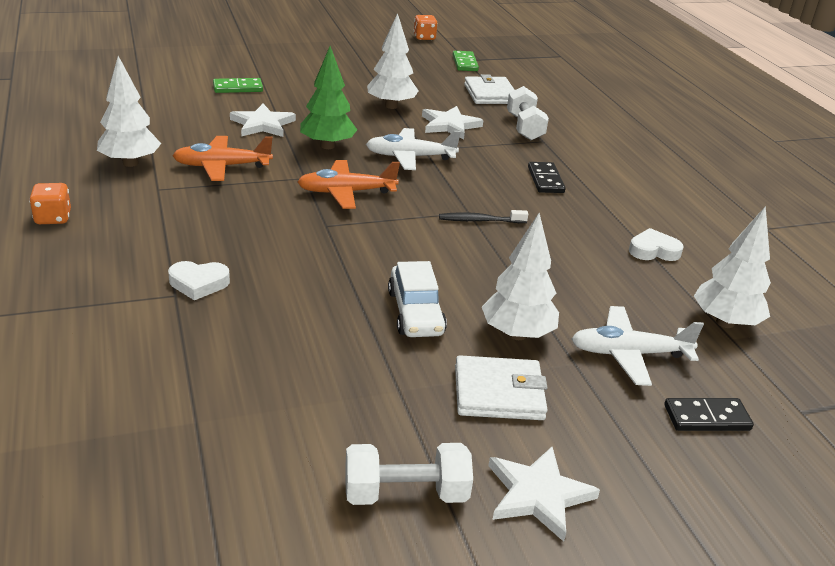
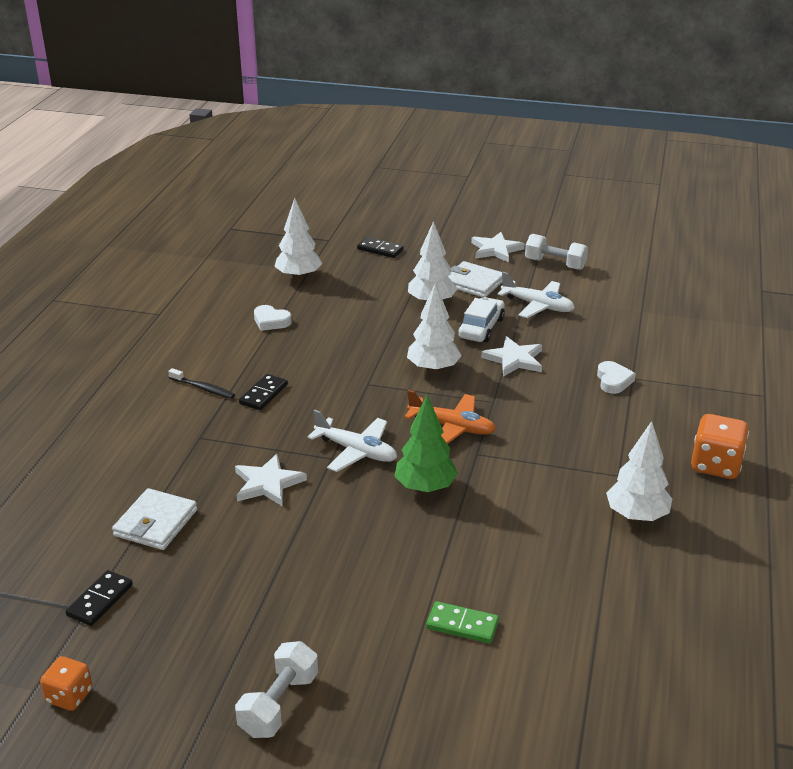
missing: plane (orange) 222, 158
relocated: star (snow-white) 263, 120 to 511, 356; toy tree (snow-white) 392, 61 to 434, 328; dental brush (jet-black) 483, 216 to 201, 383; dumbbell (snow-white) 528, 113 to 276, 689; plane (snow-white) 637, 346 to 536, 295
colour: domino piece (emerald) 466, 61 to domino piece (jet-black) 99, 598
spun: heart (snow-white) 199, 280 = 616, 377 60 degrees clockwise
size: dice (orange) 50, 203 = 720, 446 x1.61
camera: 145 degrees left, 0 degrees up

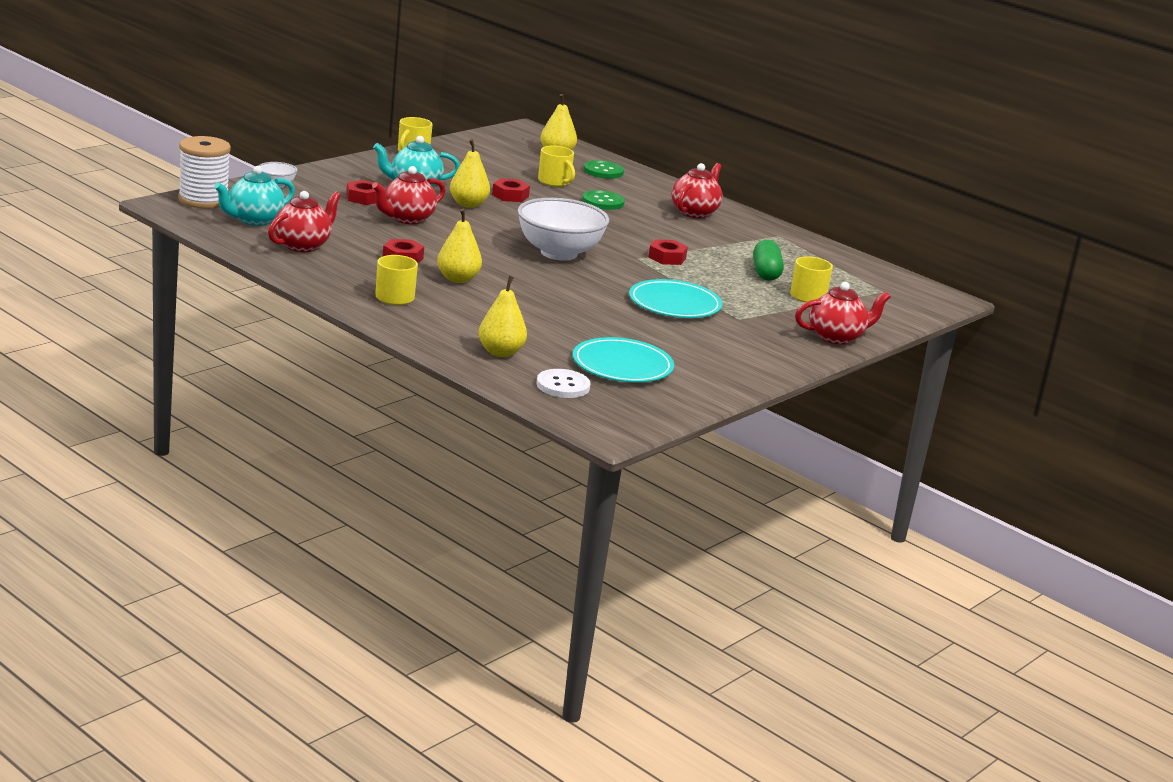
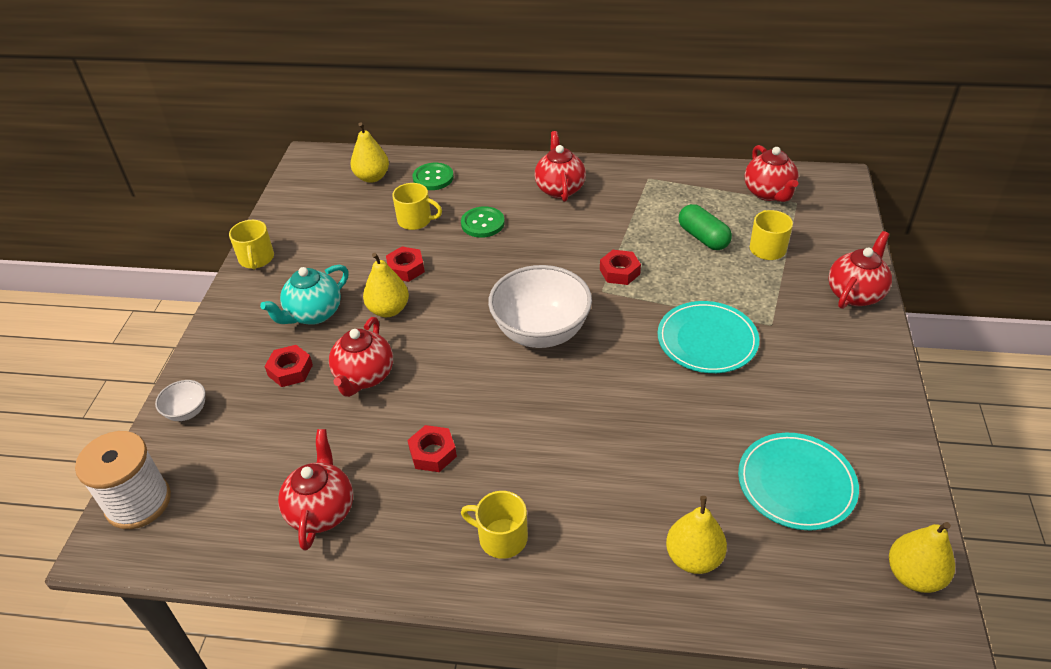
missing: tea pot (teal) 254, 196; button (snow-white) 563, 383
appeared: tea pot (red) 771, 173
relocated: toy pear (golden) 459, 245 to 922, 557
camera: 30 degrees left, 20 degrees up

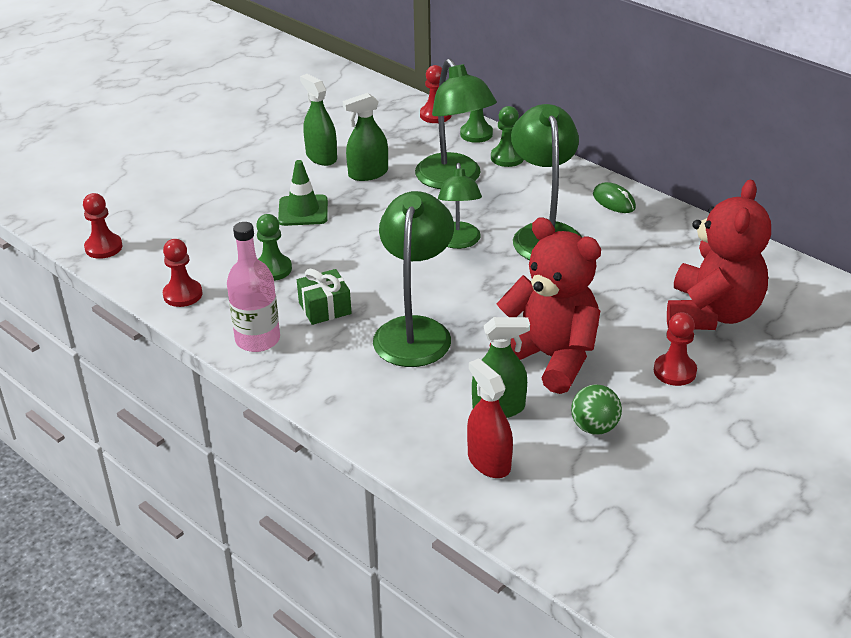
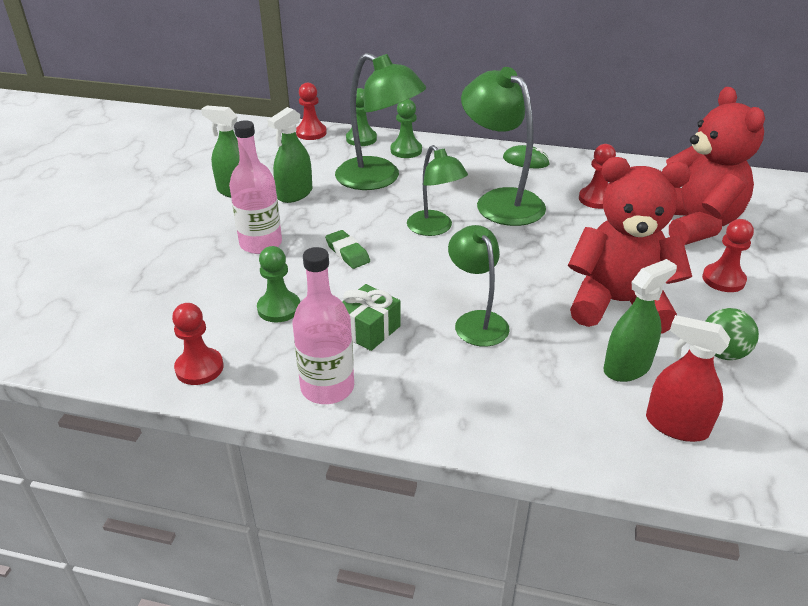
appeared: eraser (emerald) 347, 249
relocated: game pawn (red) 102, 226 to 597, 176
exchanged: road cone (emerald) 303, 193 to drink bottle (rosy) 255, 187
size: reading lamp (emerald) 413, 279 = 479, 286 x0.64
camera: 30 degrees left, 0 degrees up

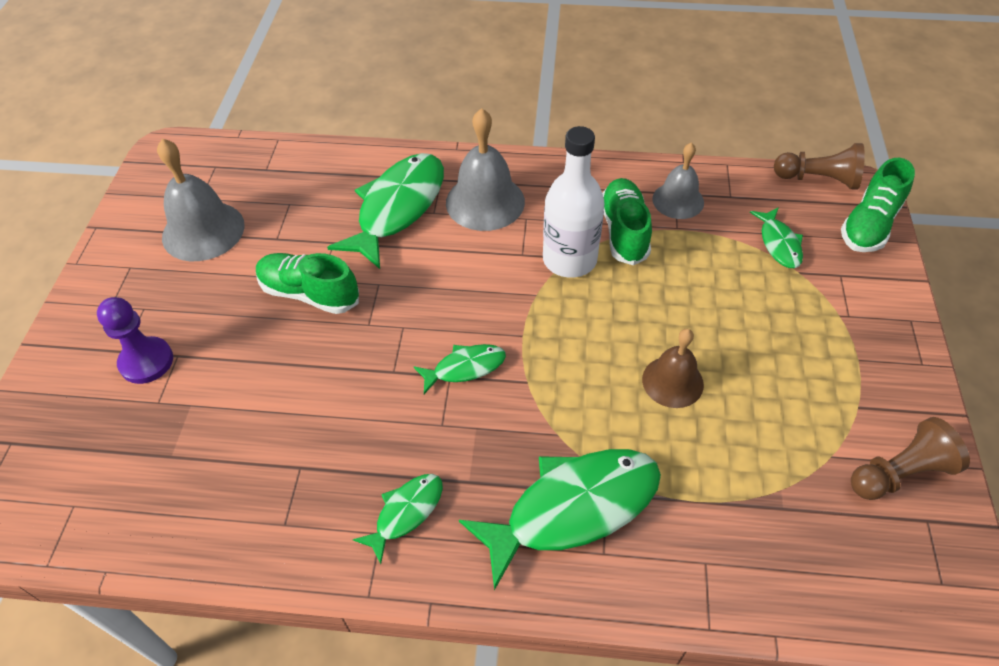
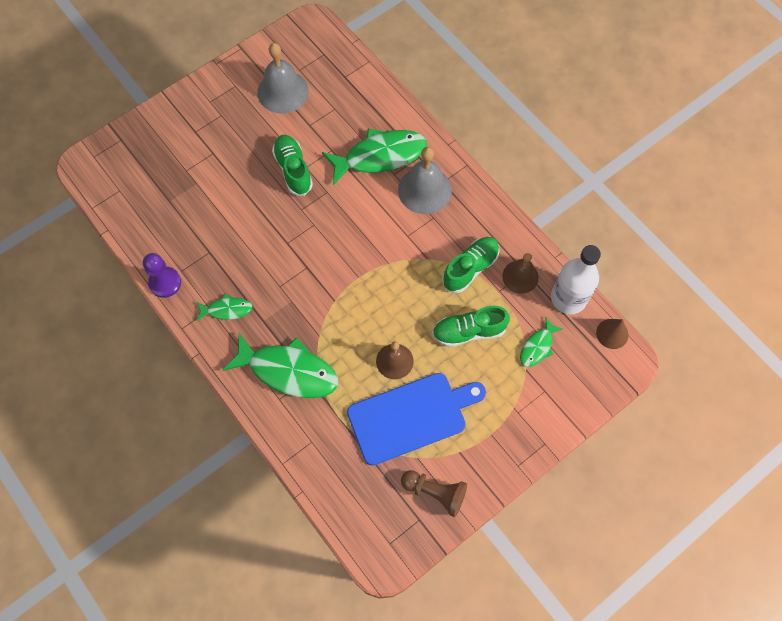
missing: fish figure (emerald) 460, 369
appeared: bread board (cobalt) 416, 419
relocated: game pawn (purple) 135, 340 to 162, 275; drink bottle (snow-white) 574, 202 to 576, 279; shoe (emerald) 878, 205 to 471, 326
exchanged: game pawn (brown) 819, 166 to solid cone (brown) 612, 334
colour: hand bell (grey) 678, 180 to hand bell (brown) 520, 273
camera: 45 degrees right, 15 degrees up

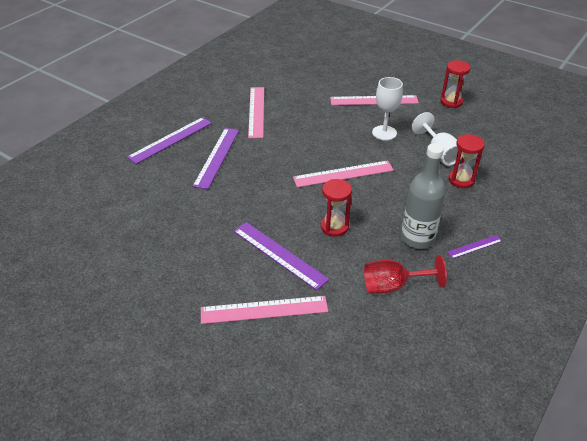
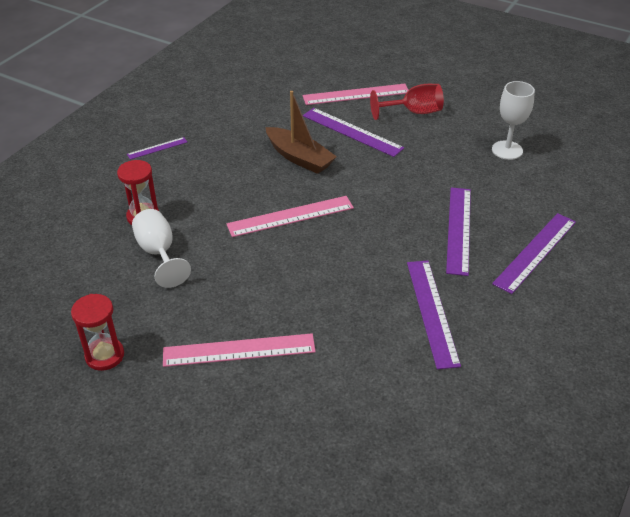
missing: drink bottle (grey) 423, 196
relocated: wine glass (red) 405, 274 to 407, 102; wine glass (snow-white) 387, 109 to 513, 120
exchanged: hourglass (red) 336, 208 to toy boat (brown) 301, 132
colour: measuring stick (rosy) 256, 112 to measuring stick (purple) 434, 314
camera: 175 degrees right, 0 degrees up

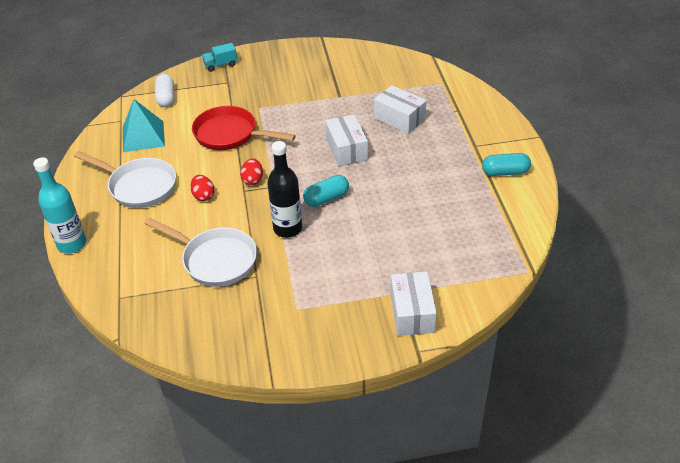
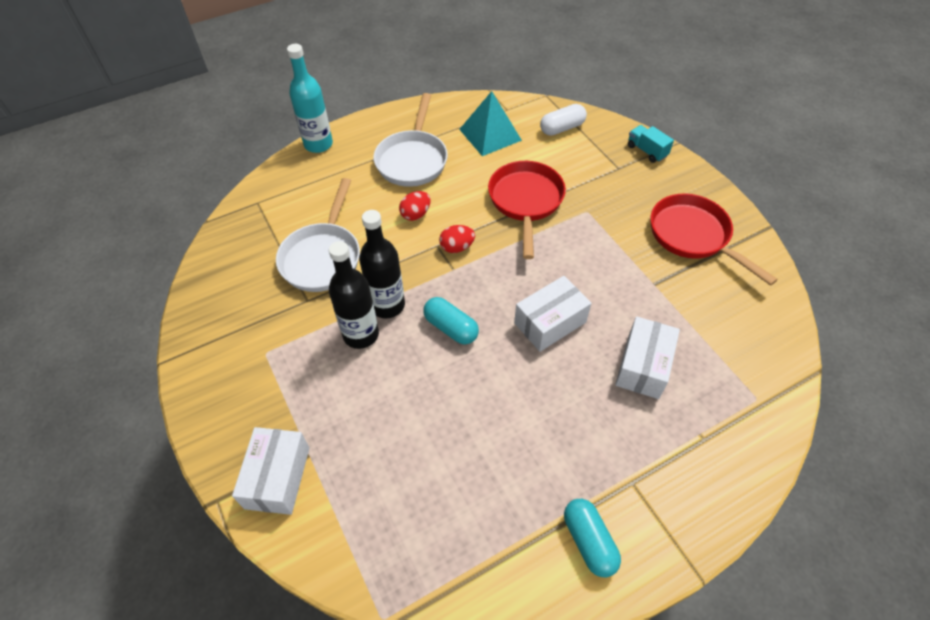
appeared: drink bottle (jet-black) 354, 295; skillet (red) 714, 240
spun: parcel (snow-white) 413, 304 = 271, 471 60 degrees counterclockwise
camera: 70 degrees right, 10 degrees up

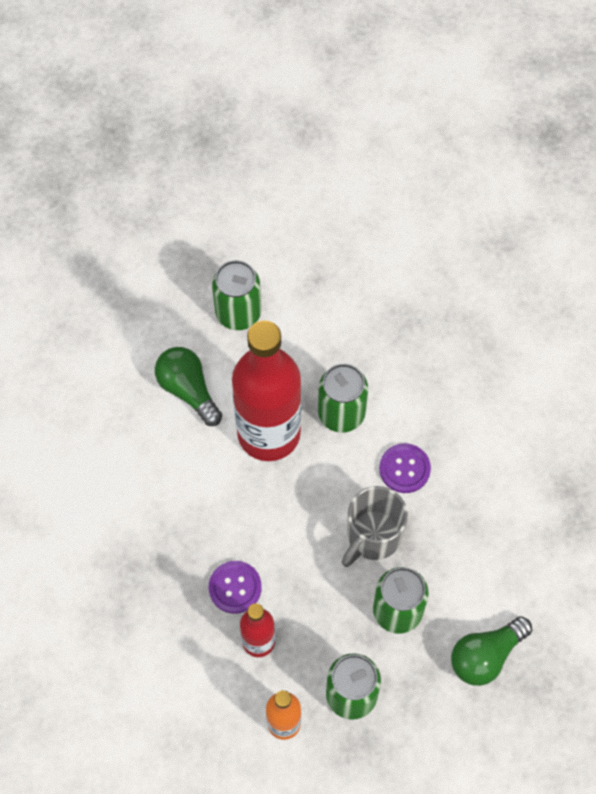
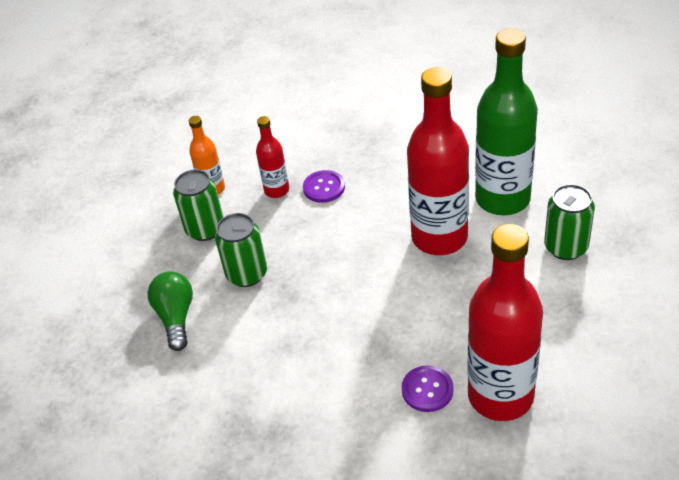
missing: soda can (emerald) 343, 398; mug (grey) 375, 526
appeared: drink bottle (red) 505, 322
relocated: button (purple) 405, 468 to 428, 388
exchanged: light bulb (emerald) 188, 386 to drink bottle (emerald) 506, 121
camera: 120 degrees right, 20 degrees down

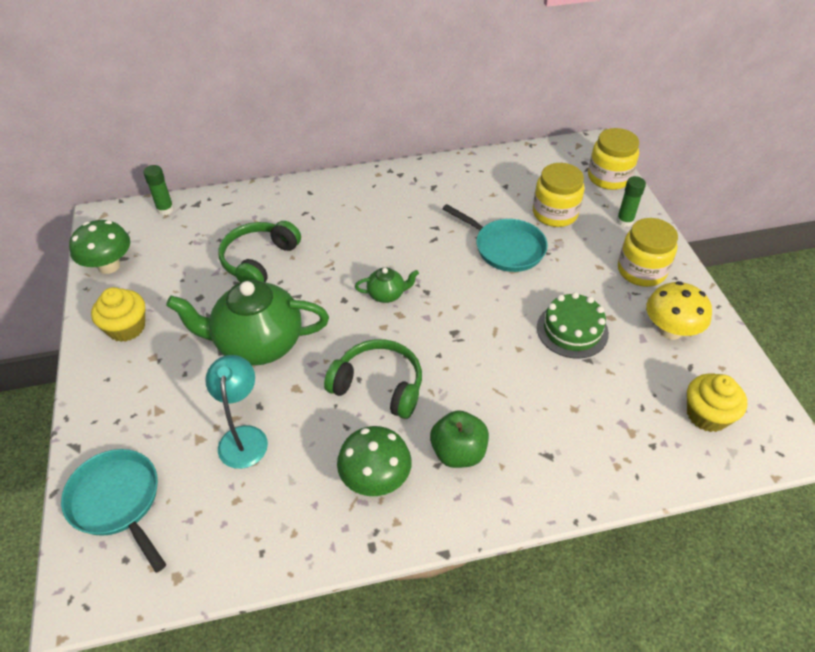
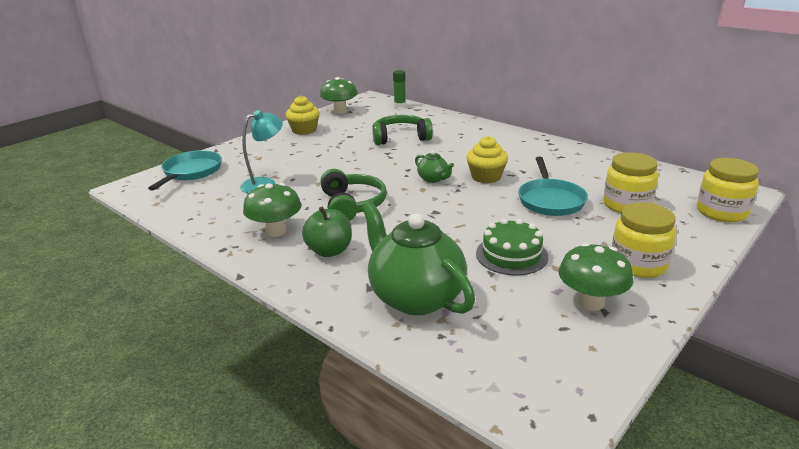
missing: glue stick (emerald) 631, 201
relocated: tea pot (emerald) 247, 323 to 418, 258; fairy cake (golden) 717, 403 to 487, 159
colour: mushroom (golden) 679, 310 to mushroom (emerald) 595, 277
camera: 55 degrees right, 20 degrees down

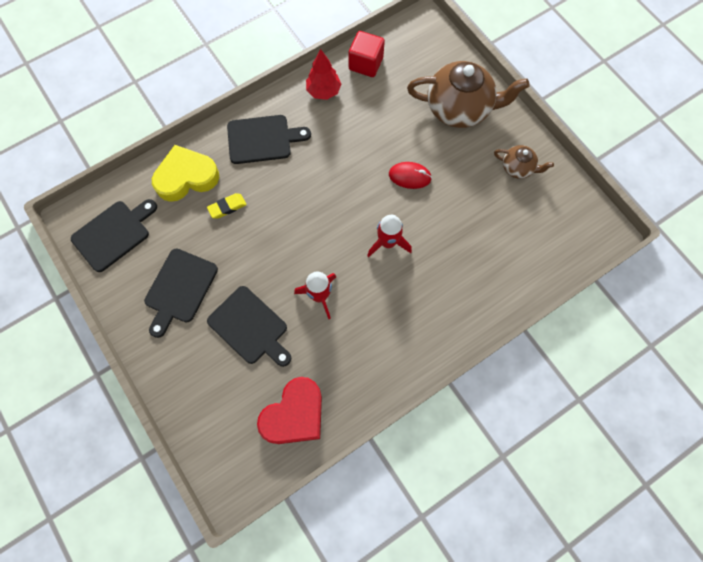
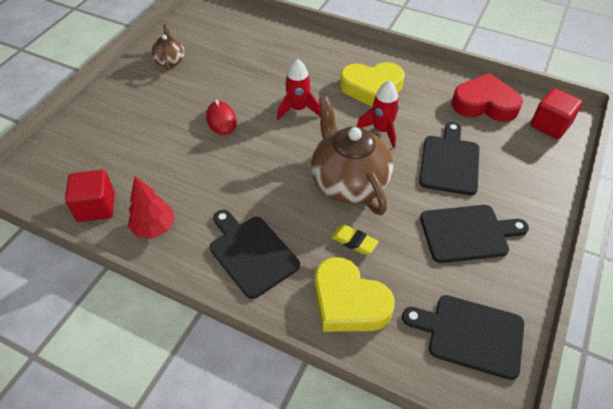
appeared: heart (golden) 372, 84; solid cube (red) 556, 113
relocated: tea pot (brown) 468, 94 to 352, 155
camera: 120 degrees left, 20 degrees down

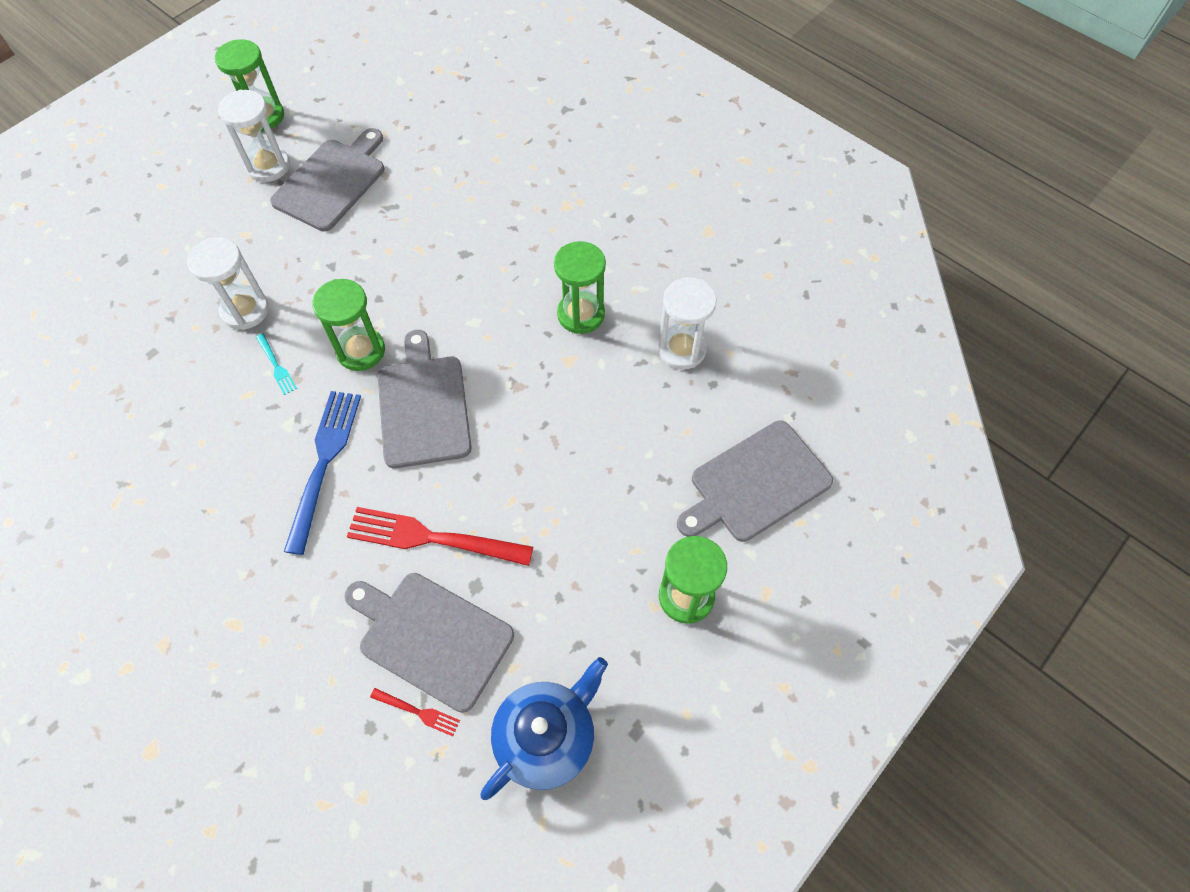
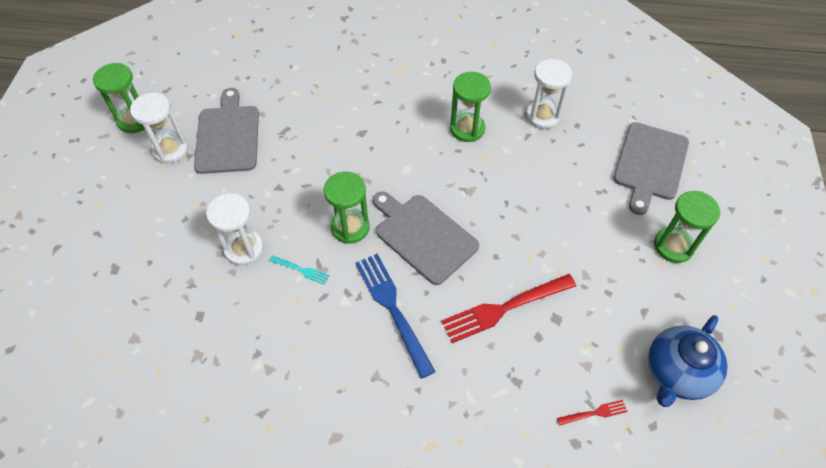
missing: bread board (grey) 429, 643
spun: tea pot (cobalt) 544, 728 = 687, 361 150 degrees counterclockwise
camera: 35 degrees left, 5 degrees down

